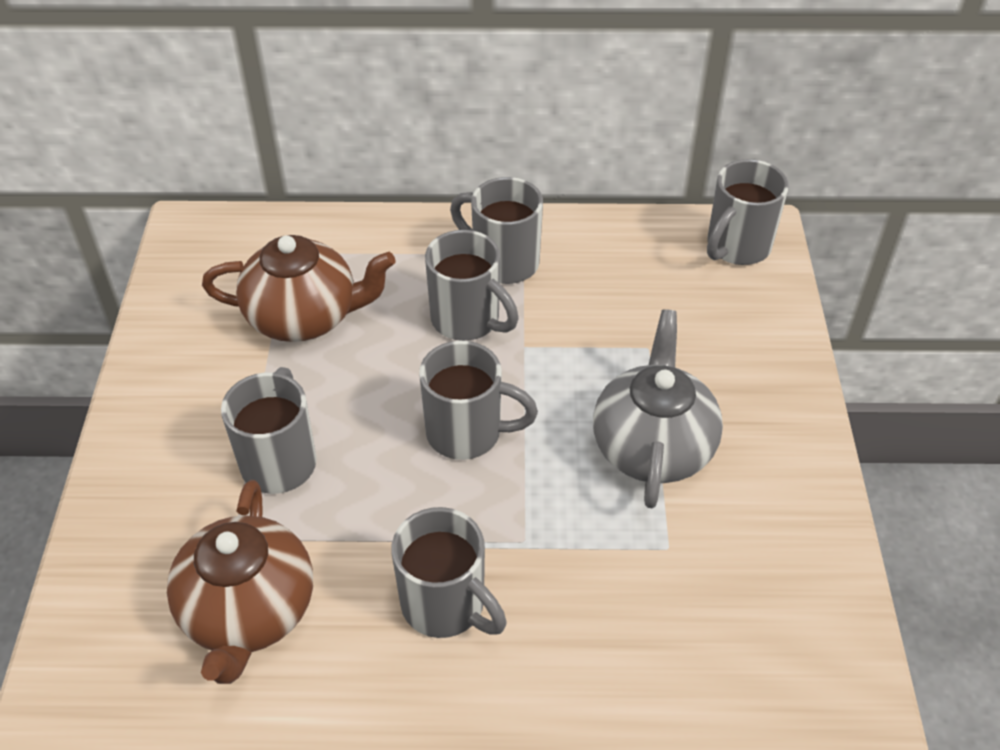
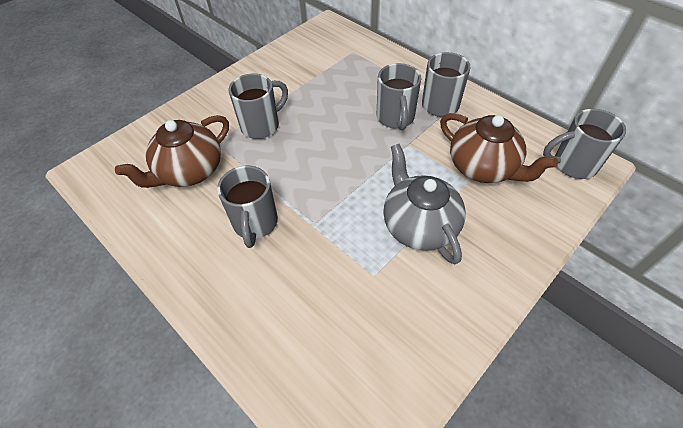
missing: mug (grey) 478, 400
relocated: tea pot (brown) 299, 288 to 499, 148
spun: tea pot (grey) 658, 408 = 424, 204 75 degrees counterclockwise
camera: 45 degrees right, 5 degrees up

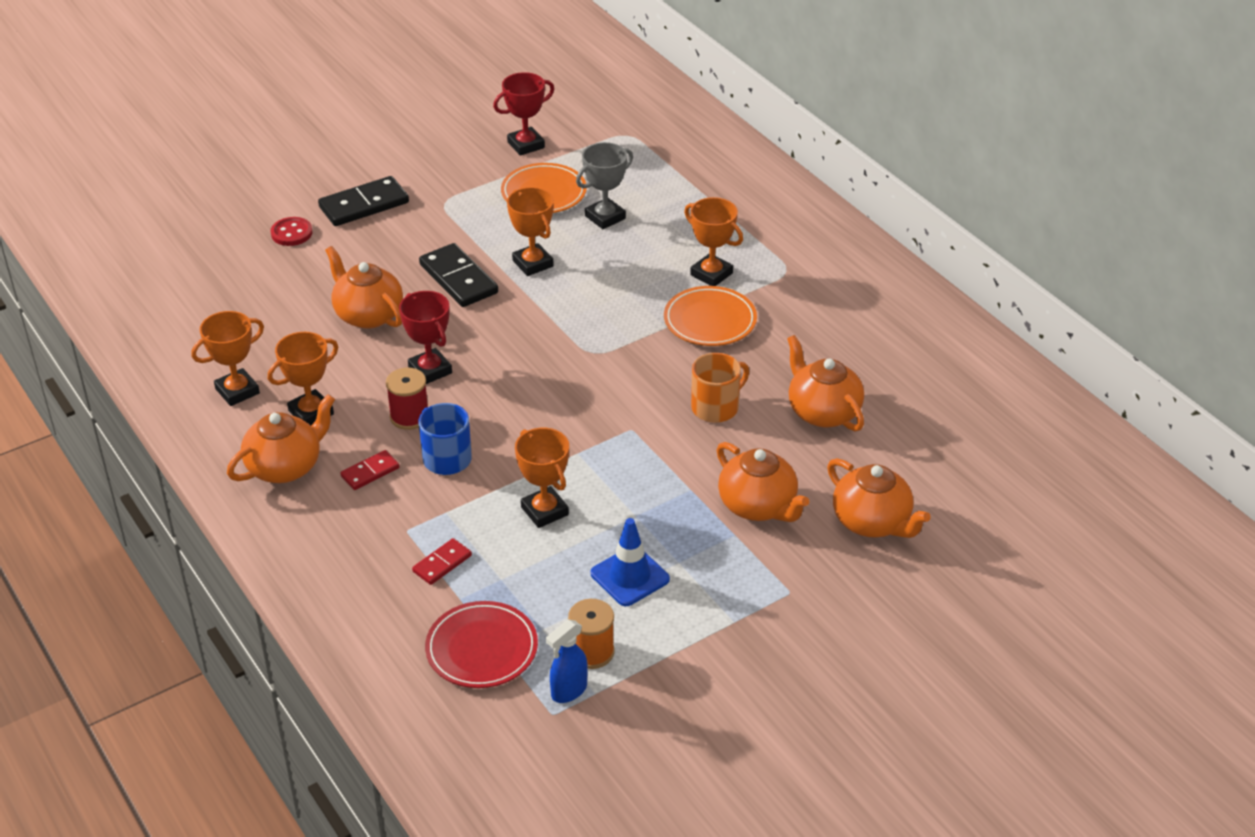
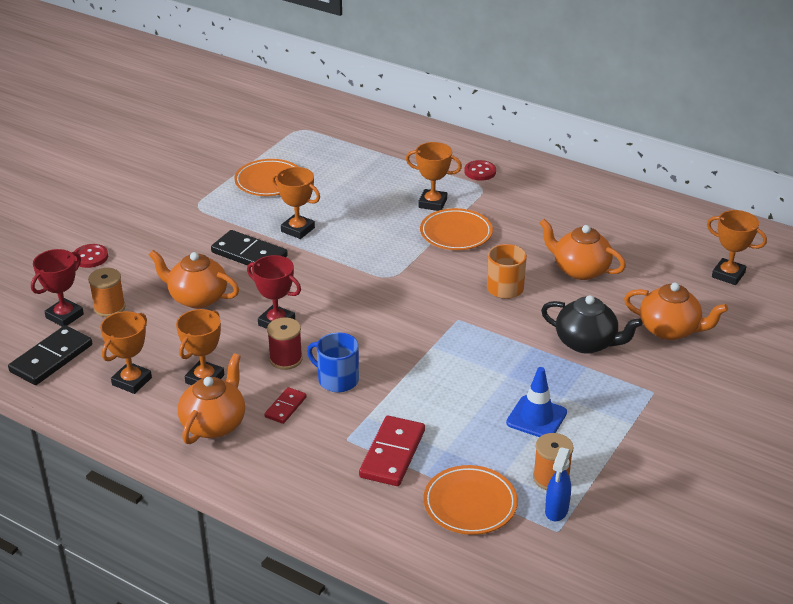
missing: prize cup (grey) 604, 185
appeared: reel of thread (orange) 107, 292; button (red) 480, 170
relocated: domino piece (jet-black) 363, 201 to 50, 355; prize cup (red) 523, 114 to 57, 288; prize cup (orange) 542, 478 to 737, 247
colour: plate (red) 481, 644 to plate (orange) 470, 500; tea pot (orange) 762, 482 to tea pot (jet-black) 591, 324
size: domino piece (red) 442, 561 = 392, 451 x1.80
camera: 25 degrees left, 5 degrees down

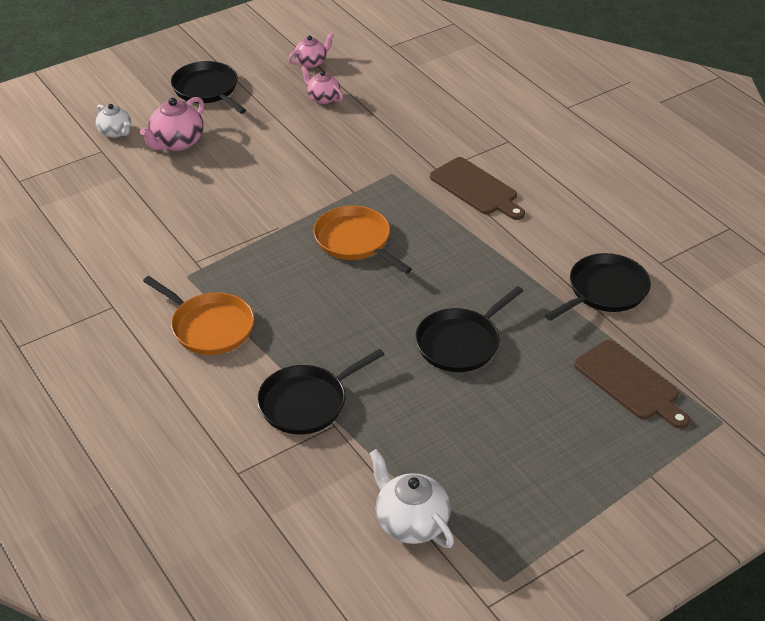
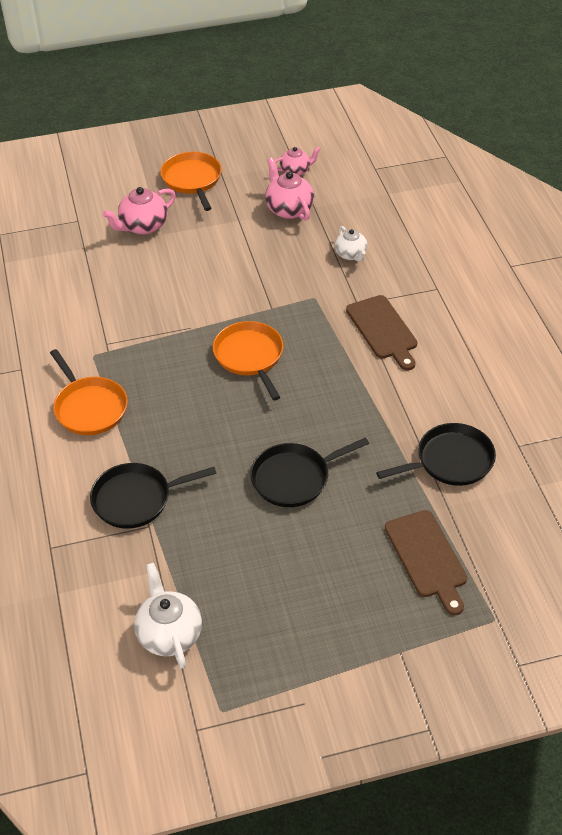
relocated: tea pot (snow-white) 113, 121 to 351, 244
colour: skillet (jet-black) 208, 87 to skillet (orange) 191, 181
size: tea pot (rosy) 322, 85 = 289, 189 x1.54
camera: 20 degrees right, 5 degrees up

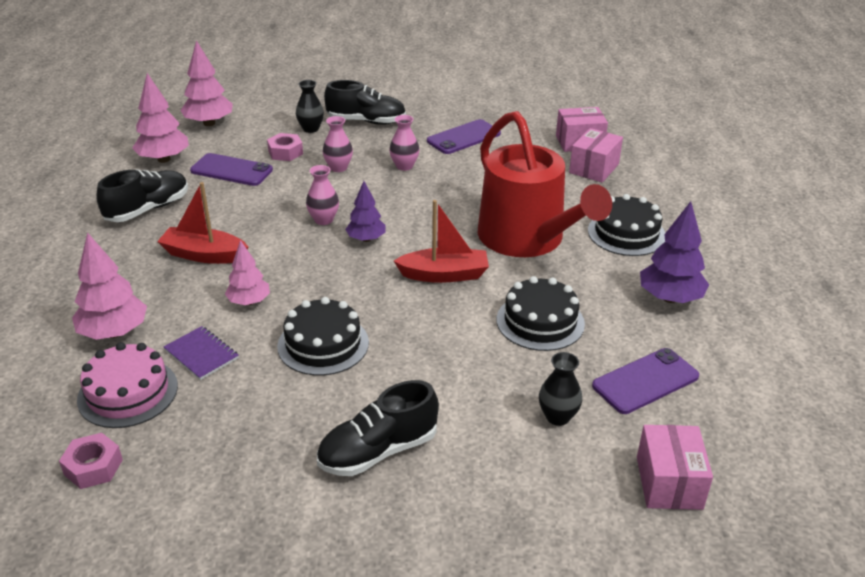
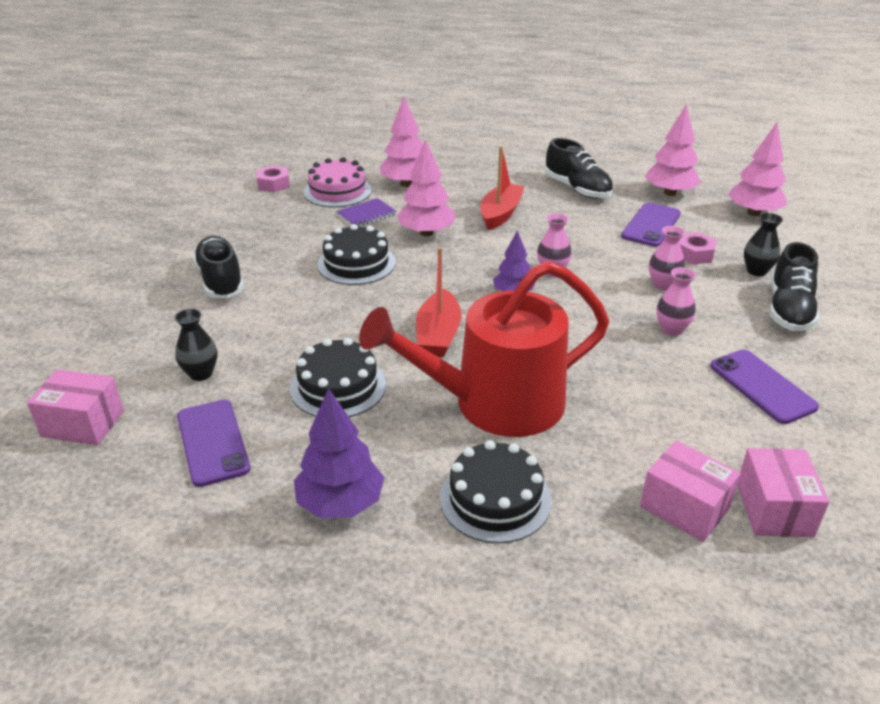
size: toy tree (rosy) 247, 272 = 426, 188 x1.54
camera: 100 degrees right, 0 degrees up

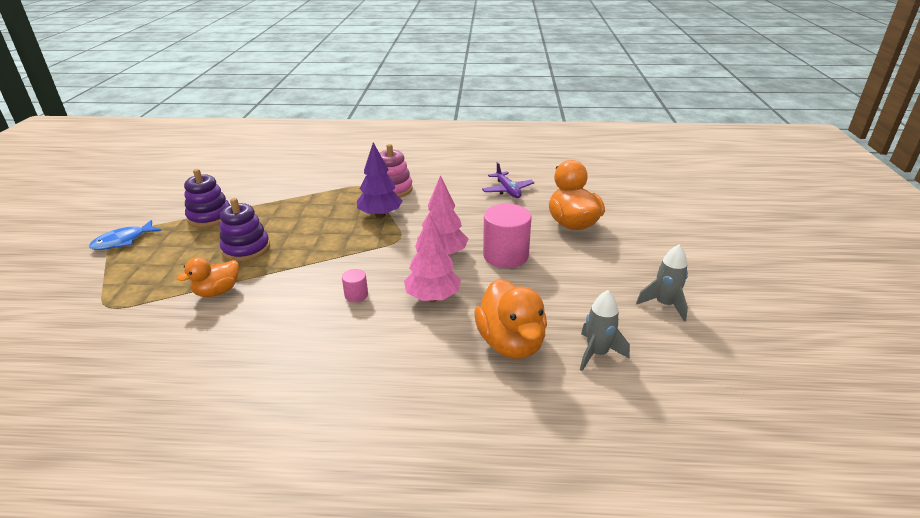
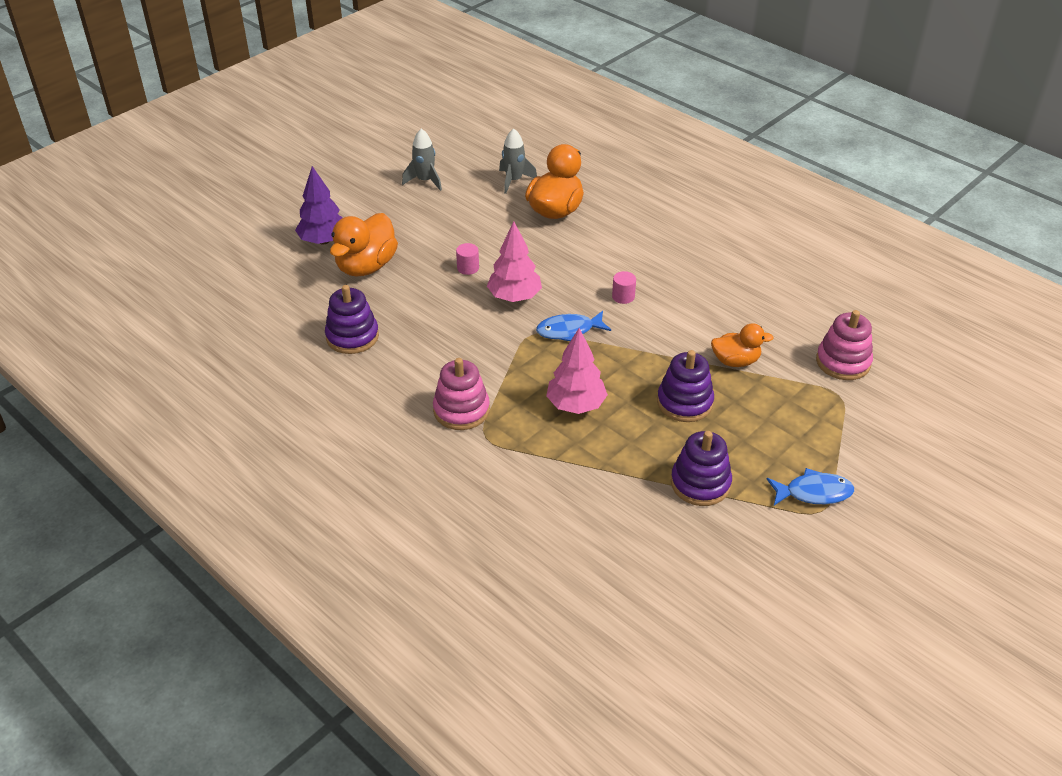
appeared: fish figure (cobalt) 573, 326; stacking rings (rosy) 844, 345
relocated: toy tree (purple) 380, 180 to 319, 205; toy tree (rosy) 432, 257 to 577, 371
exchanged: plane (purple) 508, 180 to stacking rings (purple) 352, 319
size: cylinder (rosy) 507, 236 = 467, 259 x0.47
camera: 140 degrees left, 10 degrees up

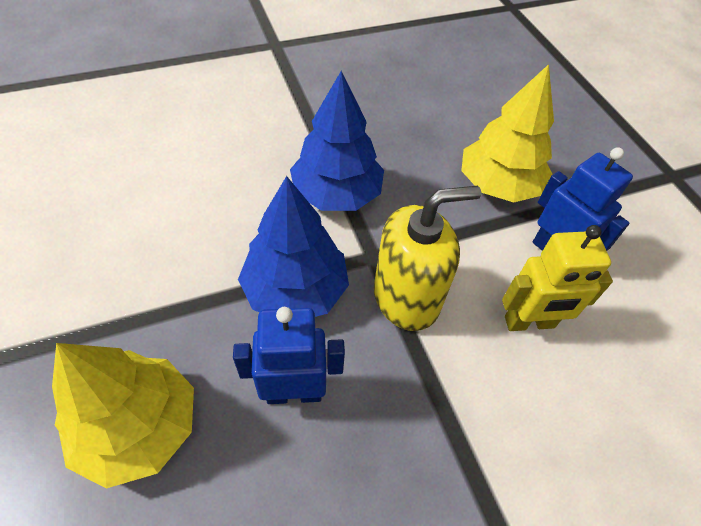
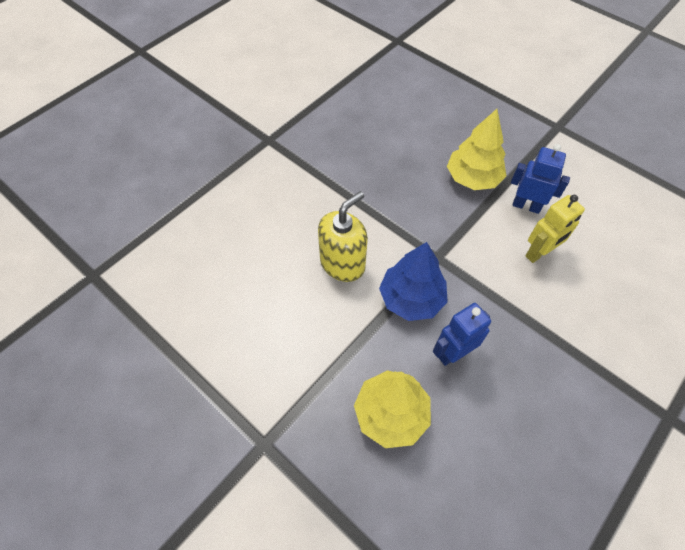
missing: toy tree (cobalt) 337, 141
relocated: soap pump (golden) 427, 258 to 343, 236
camera: 25 degrees left, 5 degrees up

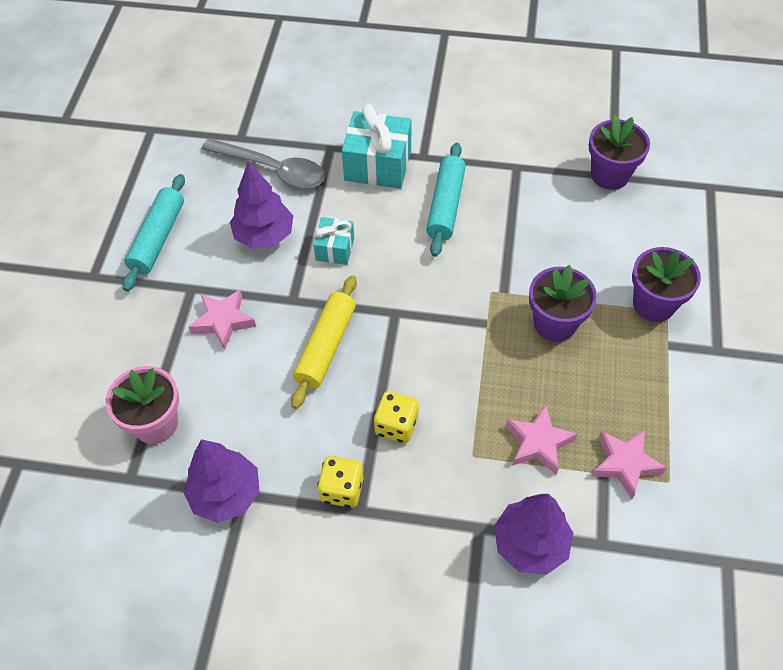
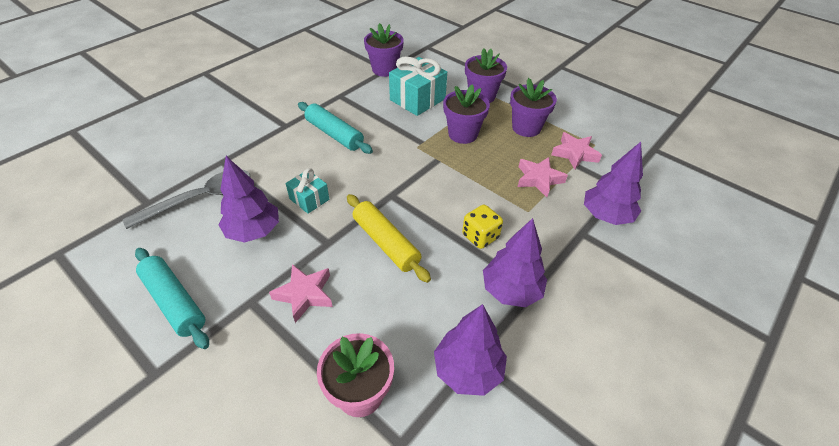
appeared: flower pot (purple) 533, 107
relocated: gift (teal) 376, 146 to 418, 86
exchanged: dice (golden) 340, 482 to toy tree (purple) 515, 262
camera: 60 degrees left, 10 degrees down

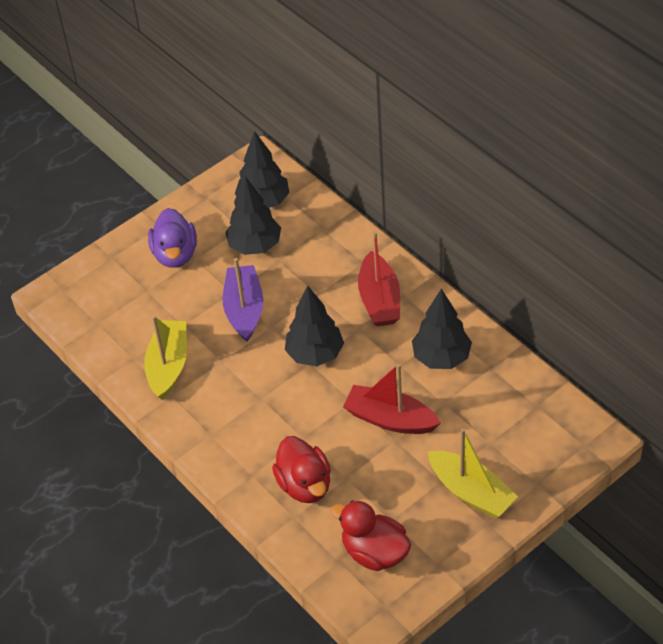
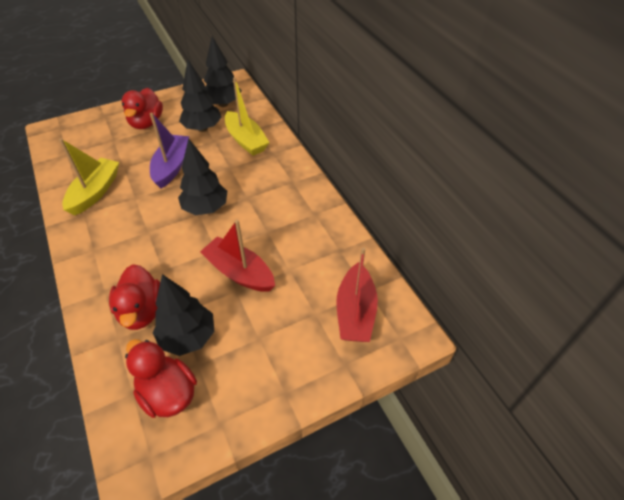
relocated: toy boat (red) 379, 279 to 357, 294; toy tree (jet-black) 442, 329 to 183, 315; toy boat (golden) 473, 473 to 247, 117
colour: duck (purple) 172, 238 to duck (red) 142, 108
camera: 10 degrees right, 0 degrees up

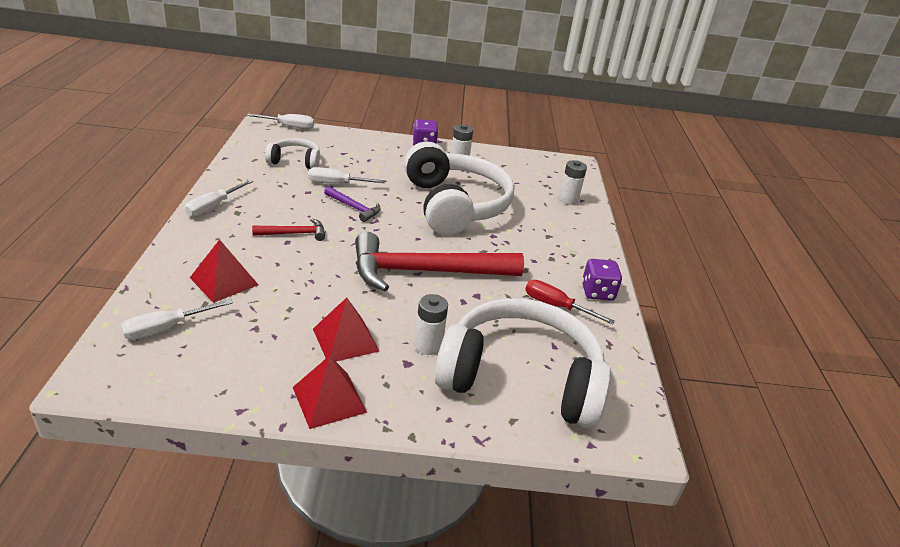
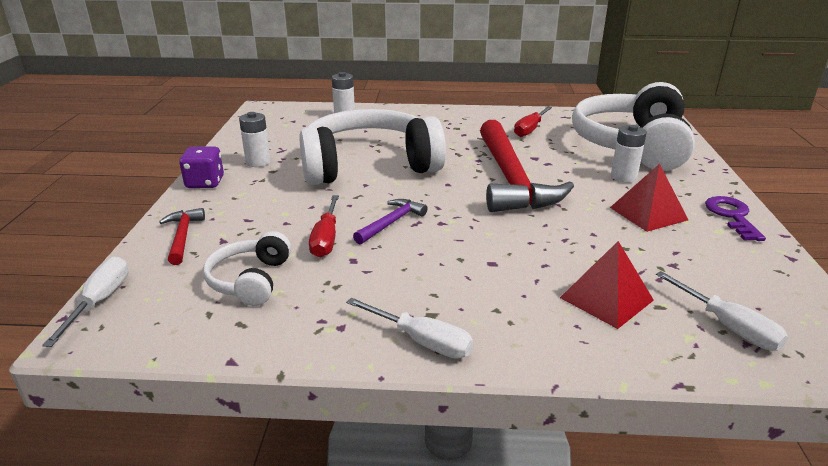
missing: dice (purple) 602, 280
relocated: claw hammer (red) 288, 229 to 182, 236
exchanged: solid pyramid (red) 330, 392 to door key (purple) 735, 218
colour: screwdriver (snow-white) 346, 175 to screwdriver (red) 324, 226
camera: 85 degrees left, 5 degrees down

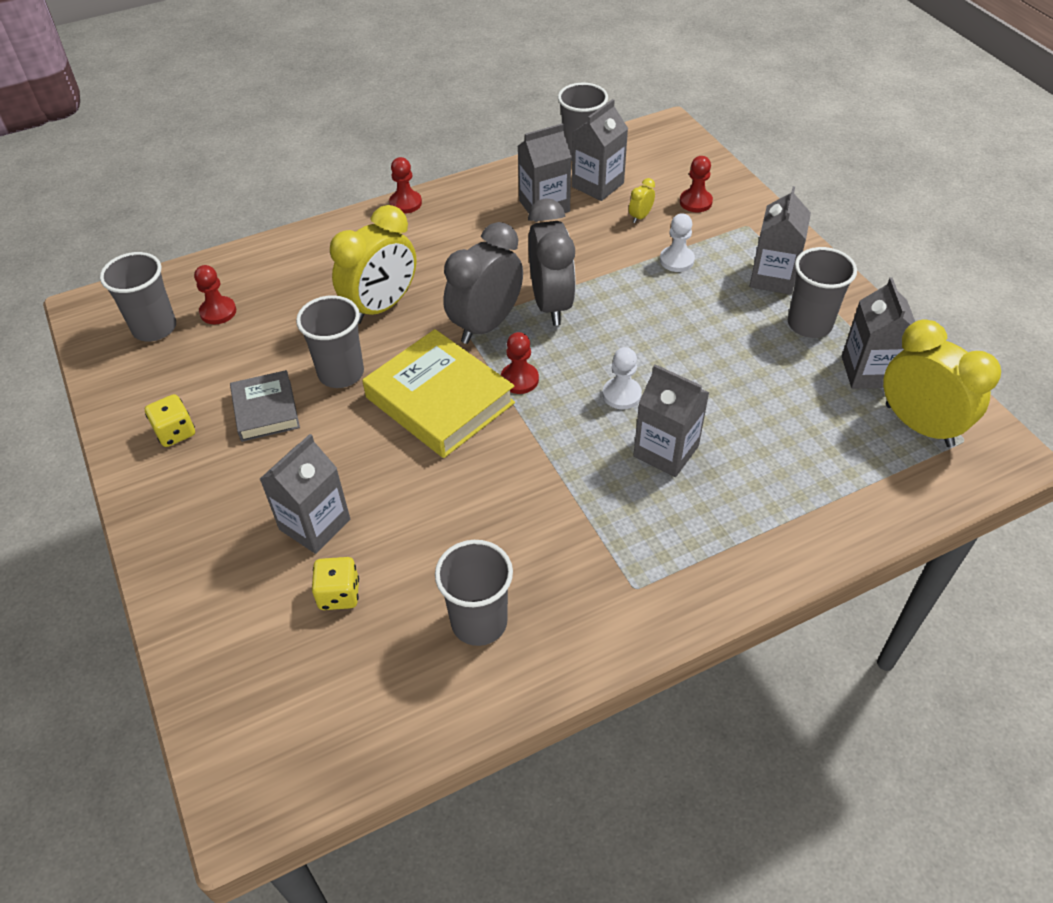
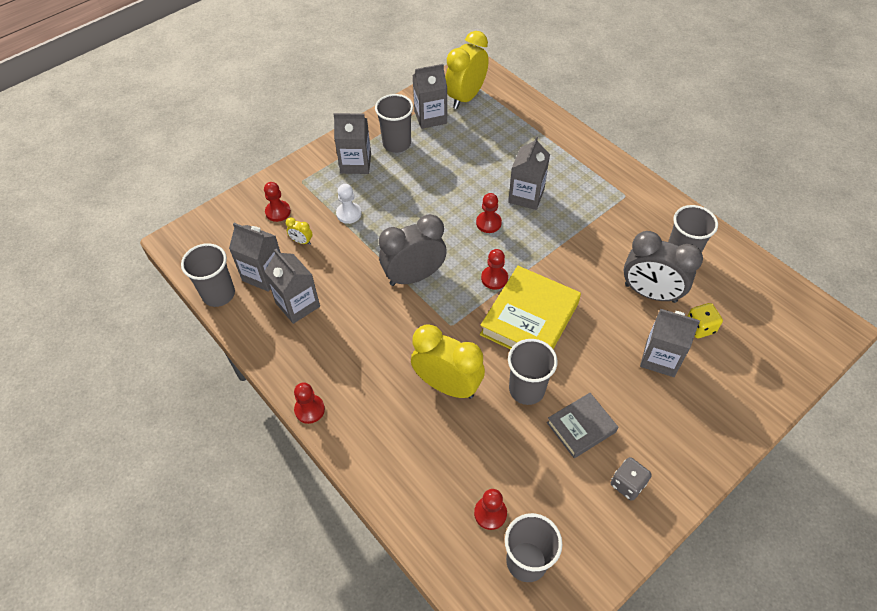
relocated: clock (grey) 483, 283 to 663, 267
colour: dice (golden) 170, 420 to dice (grey) 631, 479; game pawn (snow-white) 622, 378 to game pawn (red) 489, 213
camera: 105 degrees left, 5 degrees up

